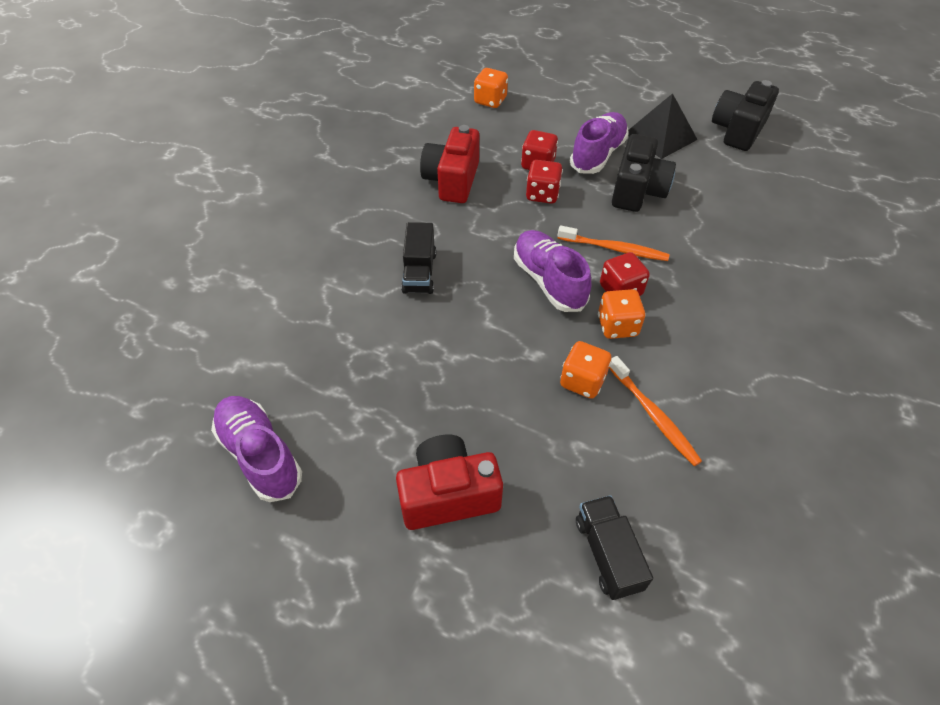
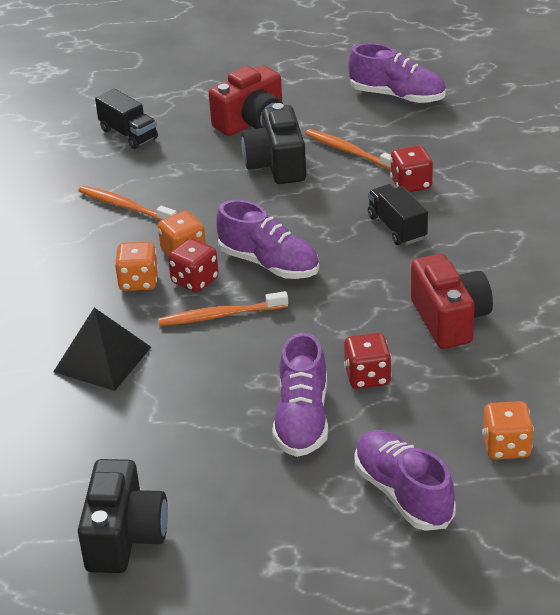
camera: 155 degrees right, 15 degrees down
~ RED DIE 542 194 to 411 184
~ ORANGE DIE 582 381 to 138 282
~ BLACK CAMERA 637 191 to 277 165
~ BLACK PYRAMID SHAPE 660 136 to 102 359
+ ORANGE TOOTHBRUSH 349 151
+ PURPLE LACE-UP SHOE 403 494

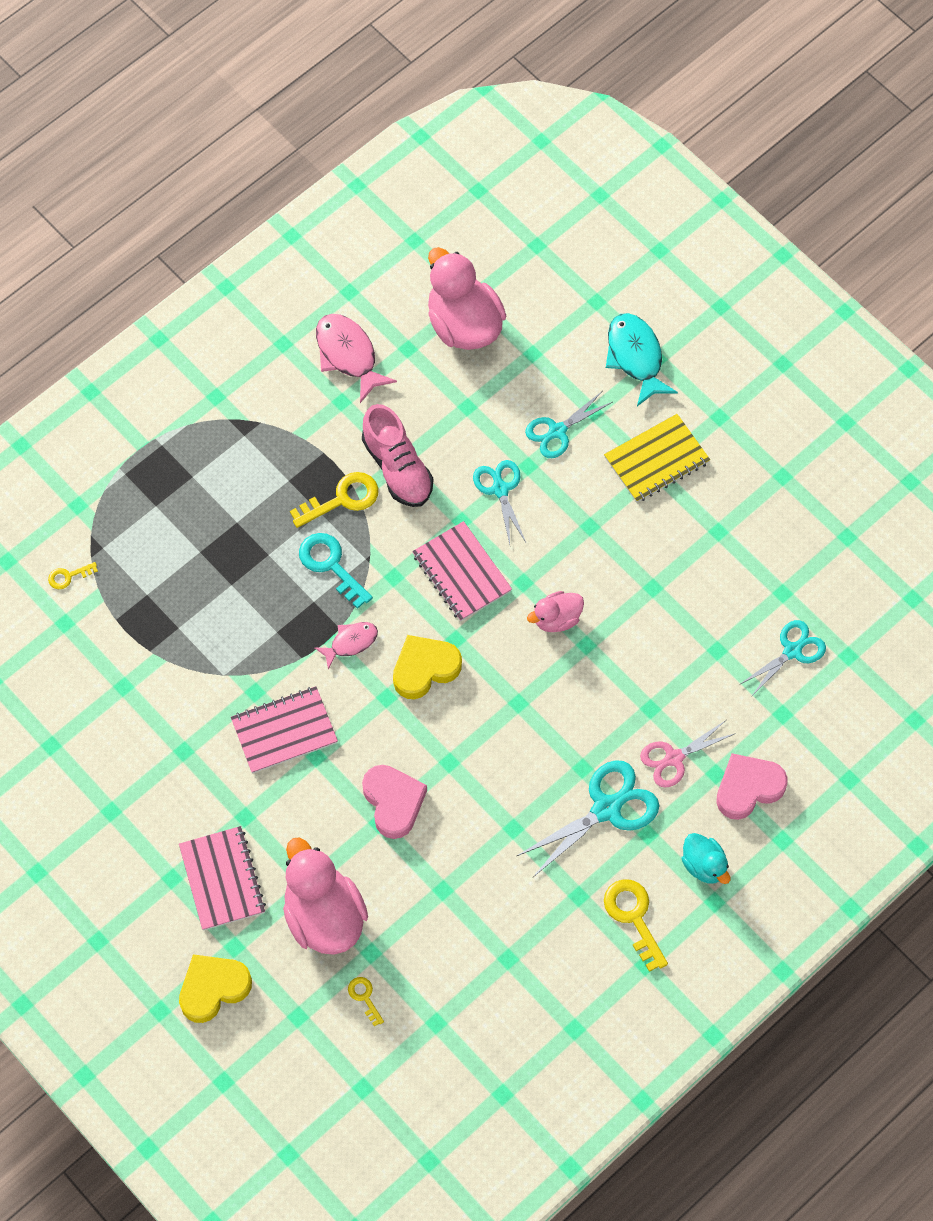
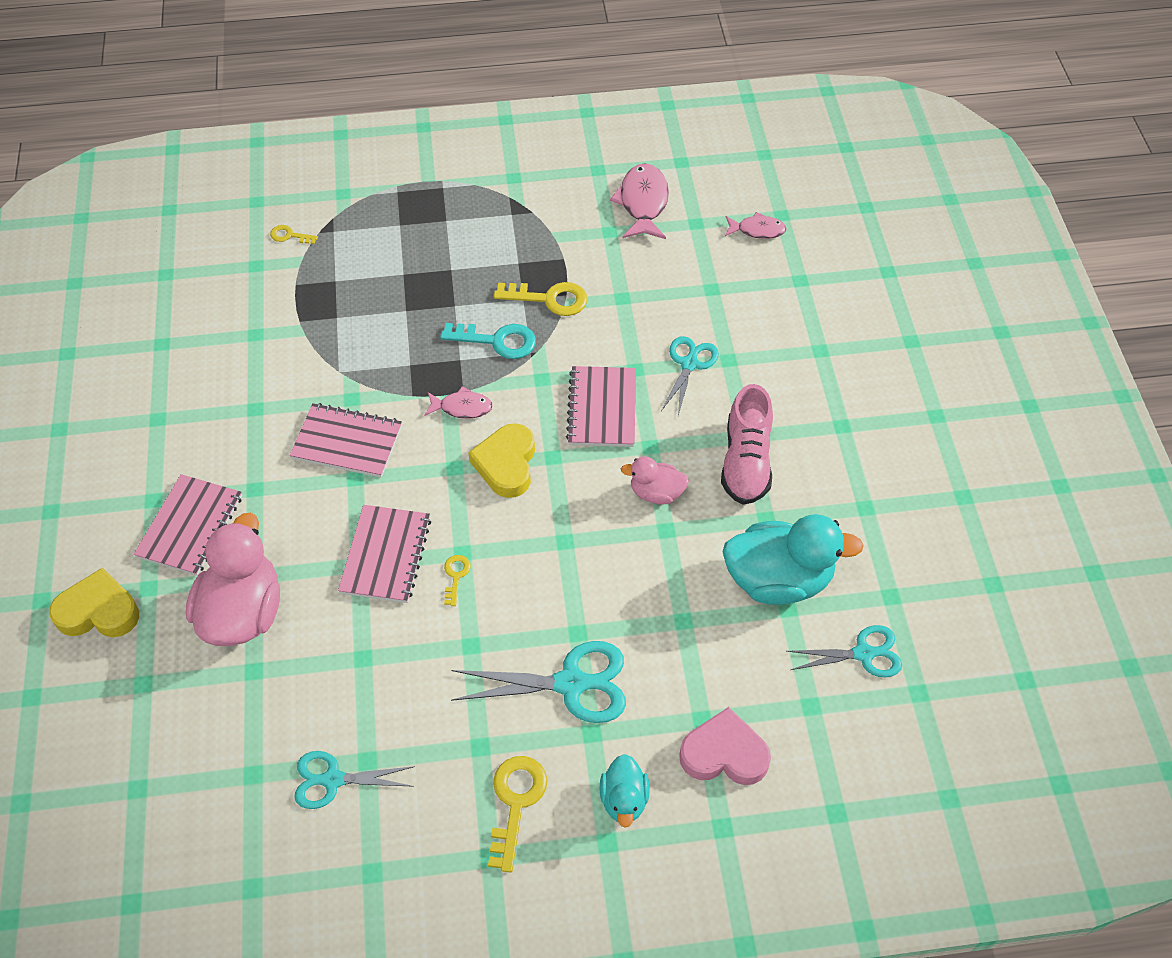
camera: 35 degrees right, 10 degrees down
~ AQUA KEY 330 565 = 497 341 105 degrees clockwise
~ BRIGHT YELLOW KEY 364 997 to 455 576
~ ROSE-PINK LACE-UP SHOE 397 468 to 746 461
~ ROSE-PINK HEART 393 802 to ROSE-PINK NOTEBOOK 385 555
~ BRIGHT YELLOW HEART 425 669 = 506 464 90 degrees counterclockwise
~ ROSE-PINK RUBBER DUCK 464 324 to ROSE-PINK TOY FISH 757 230
~ AQUA SHEARS 557 431 to 333 780
- BRIGHT YELLOW NOTEBOOK 656 460
- AQUA TOY FISH 635 357
- ROSE-PINK SHEARS 674 758
+ AQUA RUBBER DUCK 778 579

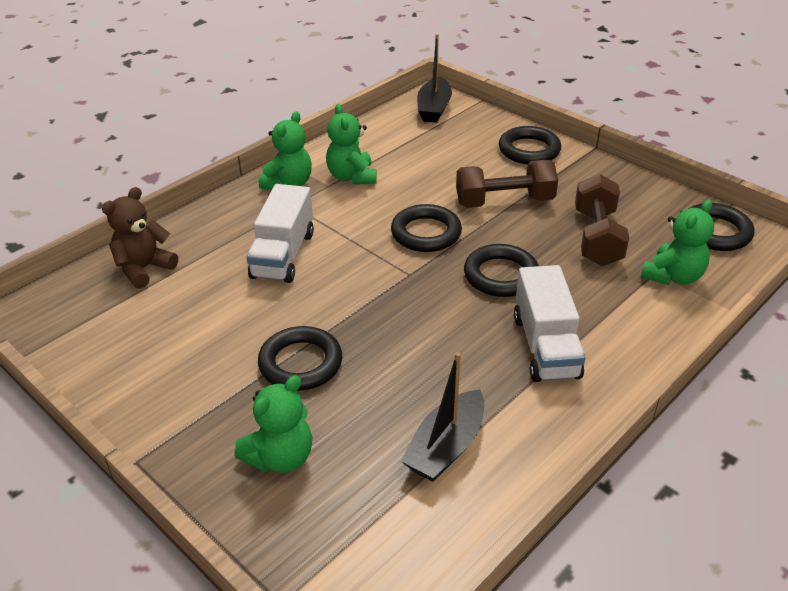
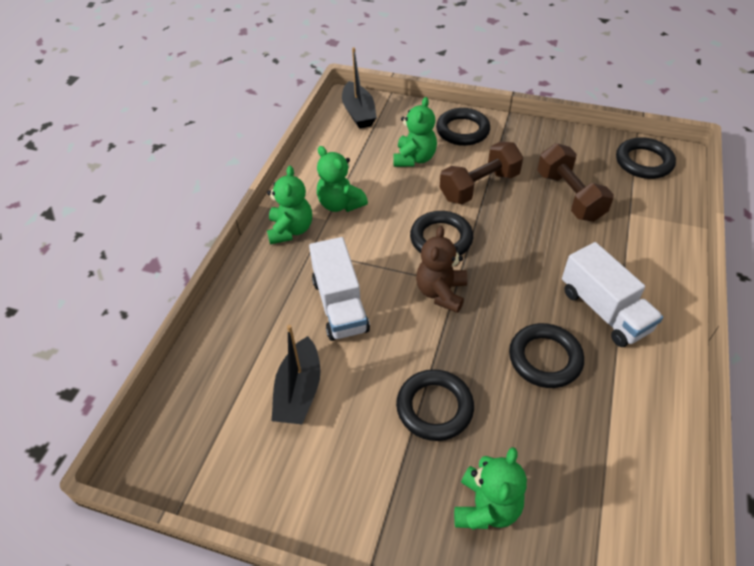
camera: 25 degrees left, 10 degrees up
~ DARK BROWN STUFFED BEAR 144 269 to 441 292
~ BLACK BOAT 446 447 to 299 391
~ BLACK TORUS 501 275 to 545 358
~ EMERALD STUFFED BEAR 673 276 to 414 158

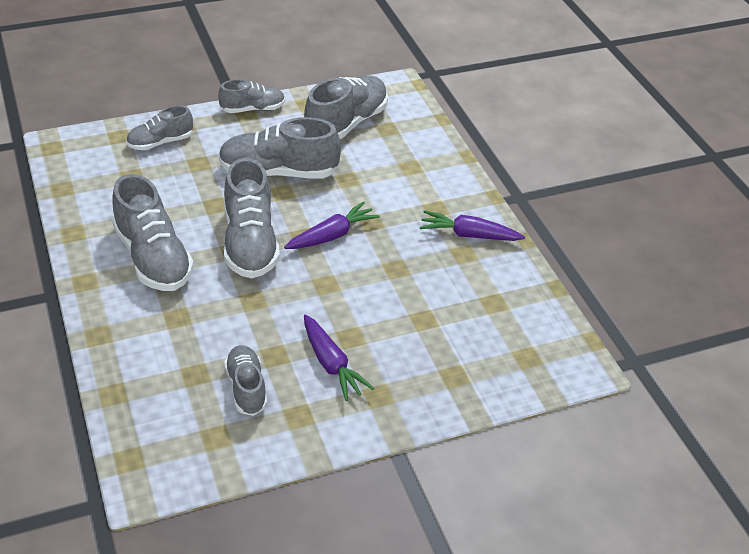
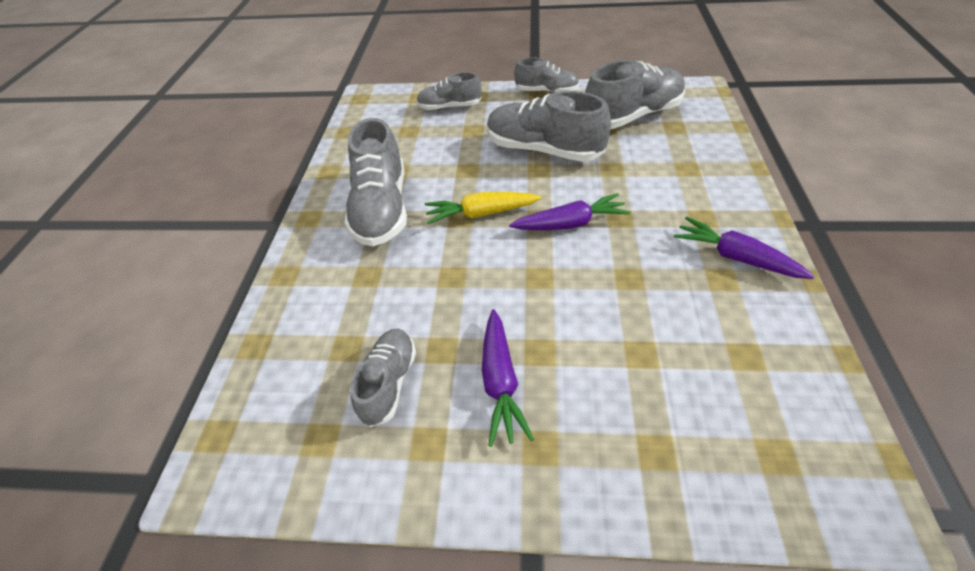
camera: 30 degrees right, 5 degrees up
~ GREY LACE-UP SHOE 250 243 to BRIGHT YELLOW CARROT 481 214

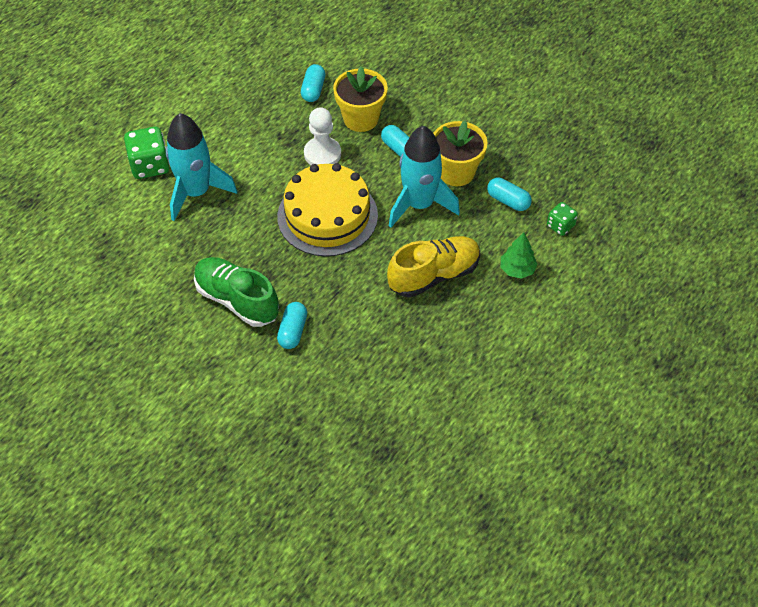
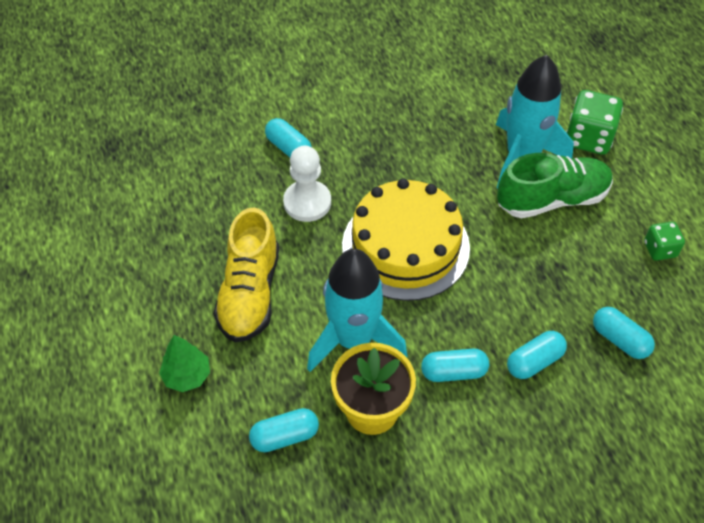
camera: 125 degrees right, 0 degrees up
~ EMERALD LACE-UP SHOE 237 300 to 552 199
~ WHITE CHESS PAWN 322 154 to 307 202
~ BRIGHT YELLOW PLANT POT 361 119 to AQUA CAPSULE 534 361
~ EMERALD DIE 560 226 to 660 249

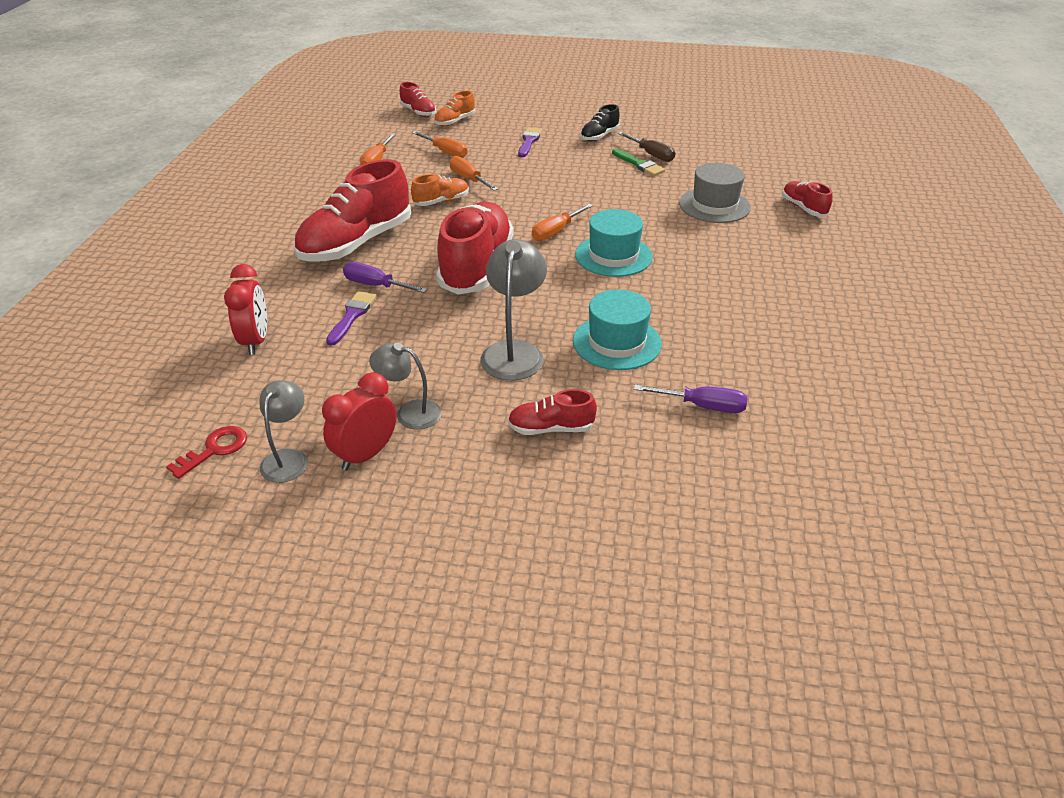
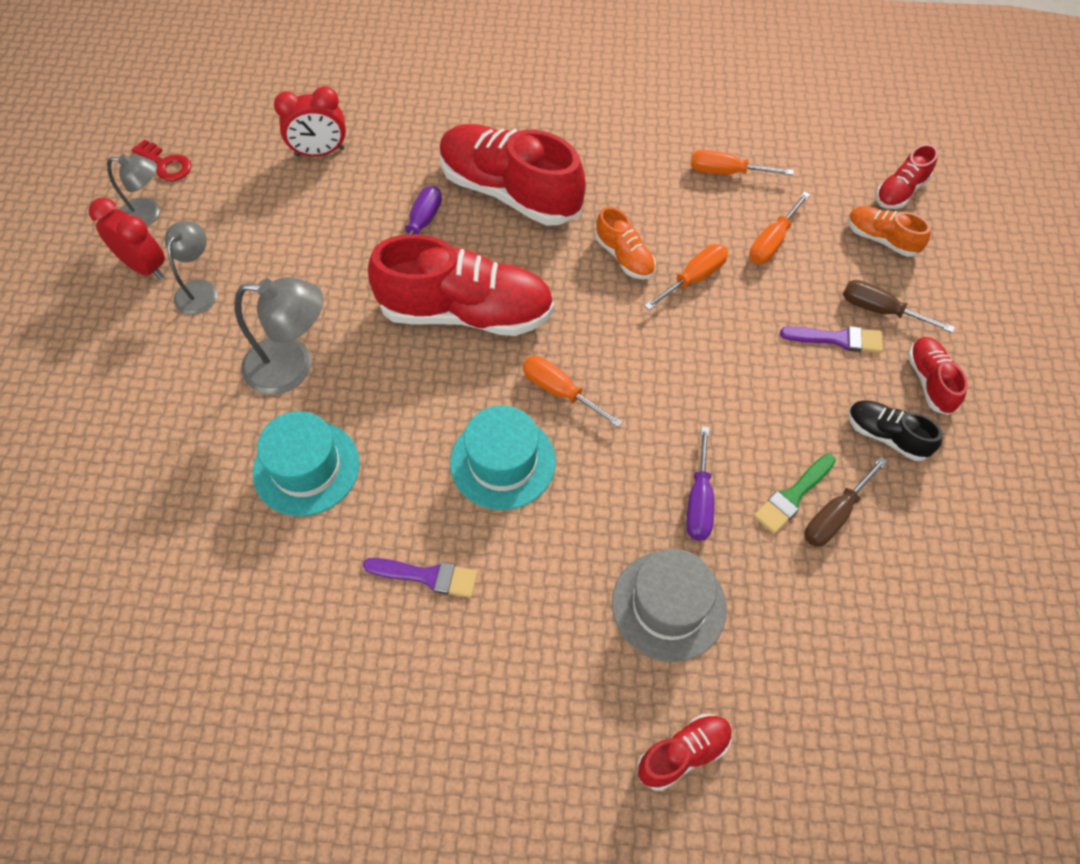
camera: 85 degrees right, 20 degrees up
~ PURPLE PAINTBRUSH 352 316 to 427 576
~ RED LACE-UP SHOE 551 428 to 930 381
~ PURPLE SCREWDRIVER 702 406 to 699 501
+ DARK BROWN SCREWDRIVER 880 310

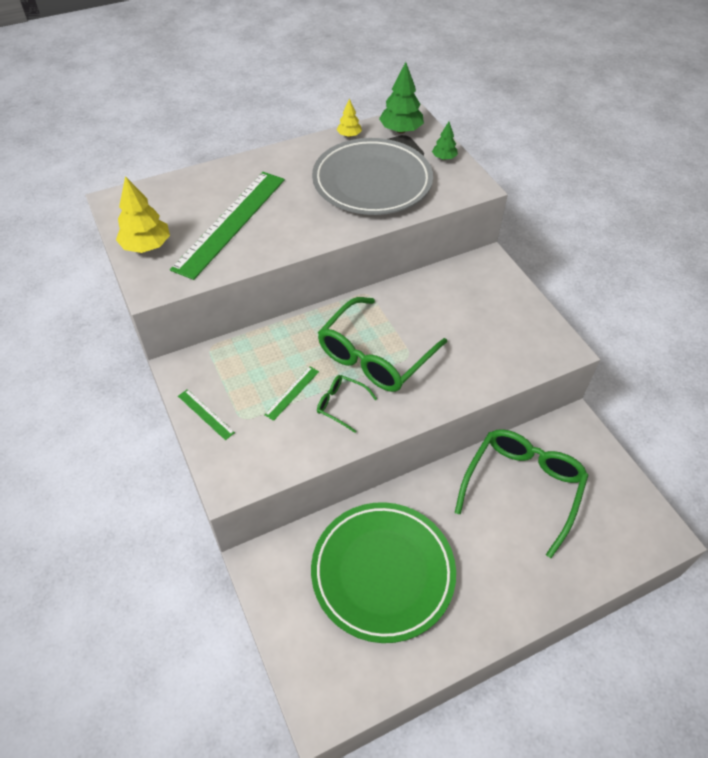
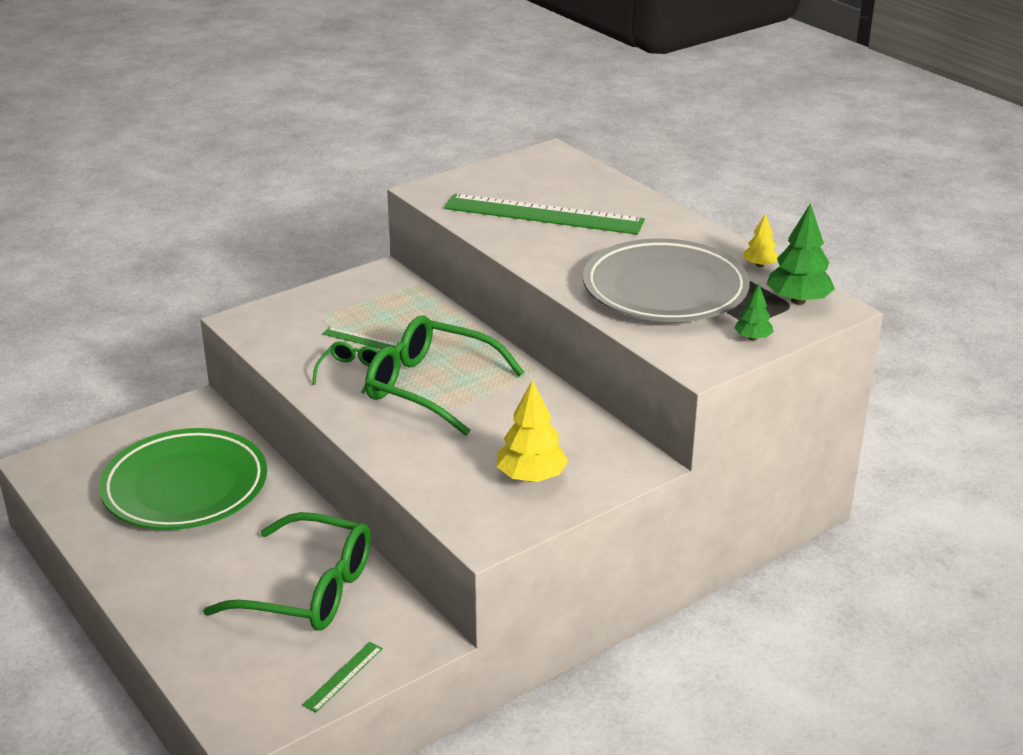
camera: 80 degrees right, 20 degrees down
~ BRIGHT YELLOW TREE 146 246 to 531 477
~ EMERALD MEASURING STICK 206 414 to 343 676

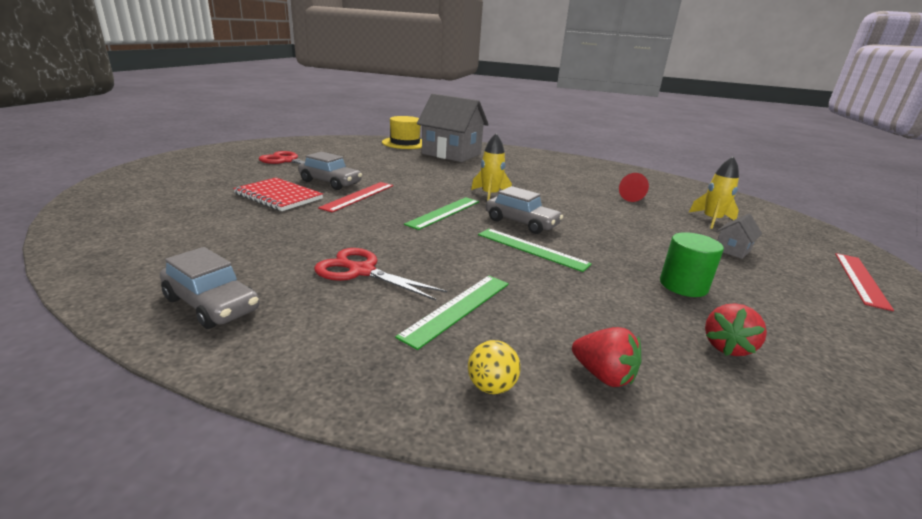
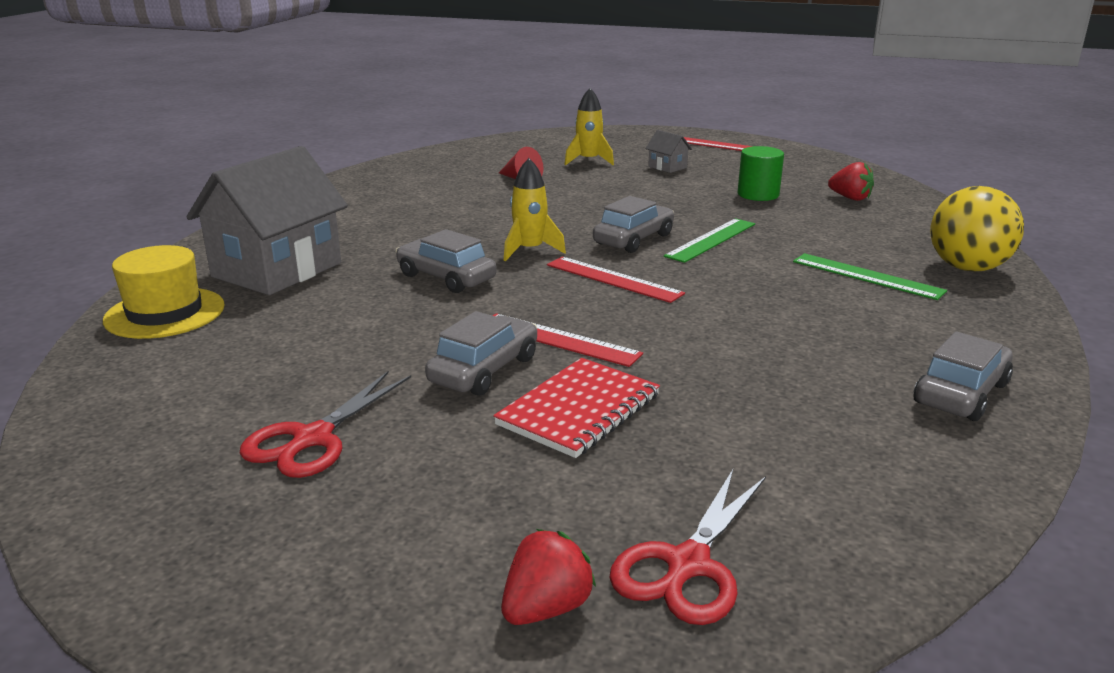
camera: 85 degrees left, 0 degrees up
~ RED SHEARS 362 271 to 687 564
~ EMERALD MEASURING STICK 444 212 to RED MEASURING STICK 613 279
~ BRIGHT YELLOW SPHERE 491 387 = 967 268 x2.14
~ RED STRAWBERRY 603 375 to 546 608
+ GREY TOY CAR 446 278

